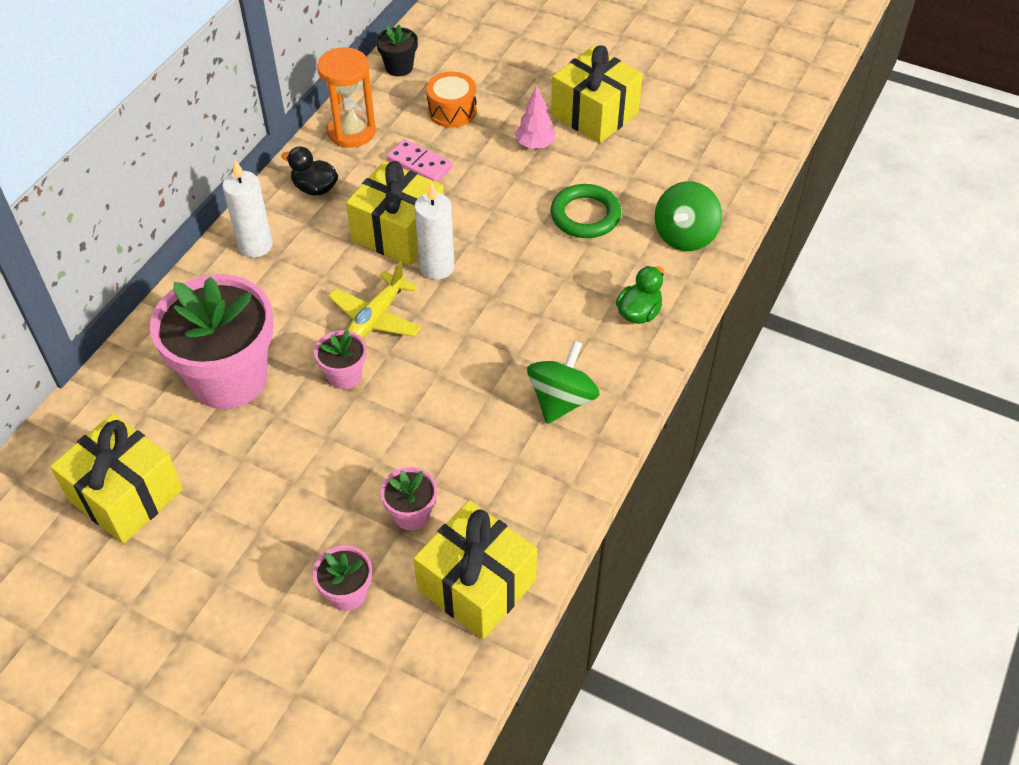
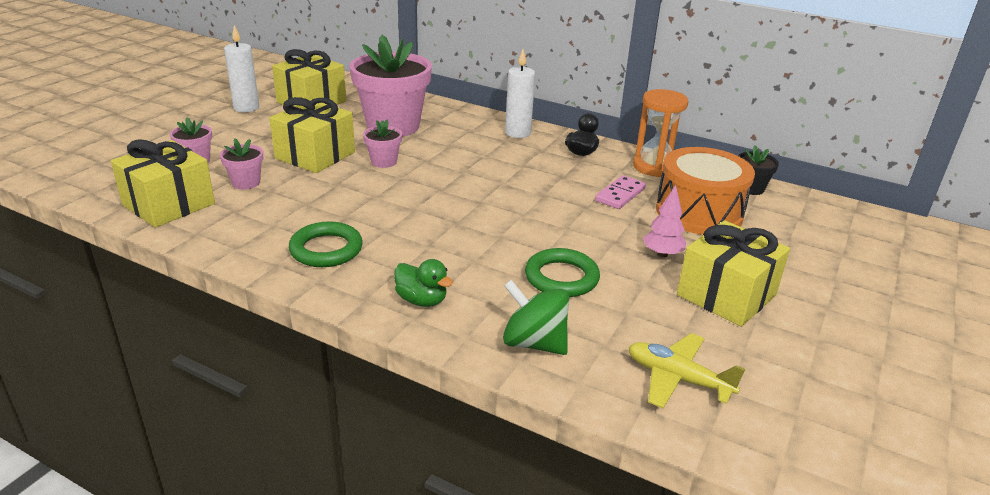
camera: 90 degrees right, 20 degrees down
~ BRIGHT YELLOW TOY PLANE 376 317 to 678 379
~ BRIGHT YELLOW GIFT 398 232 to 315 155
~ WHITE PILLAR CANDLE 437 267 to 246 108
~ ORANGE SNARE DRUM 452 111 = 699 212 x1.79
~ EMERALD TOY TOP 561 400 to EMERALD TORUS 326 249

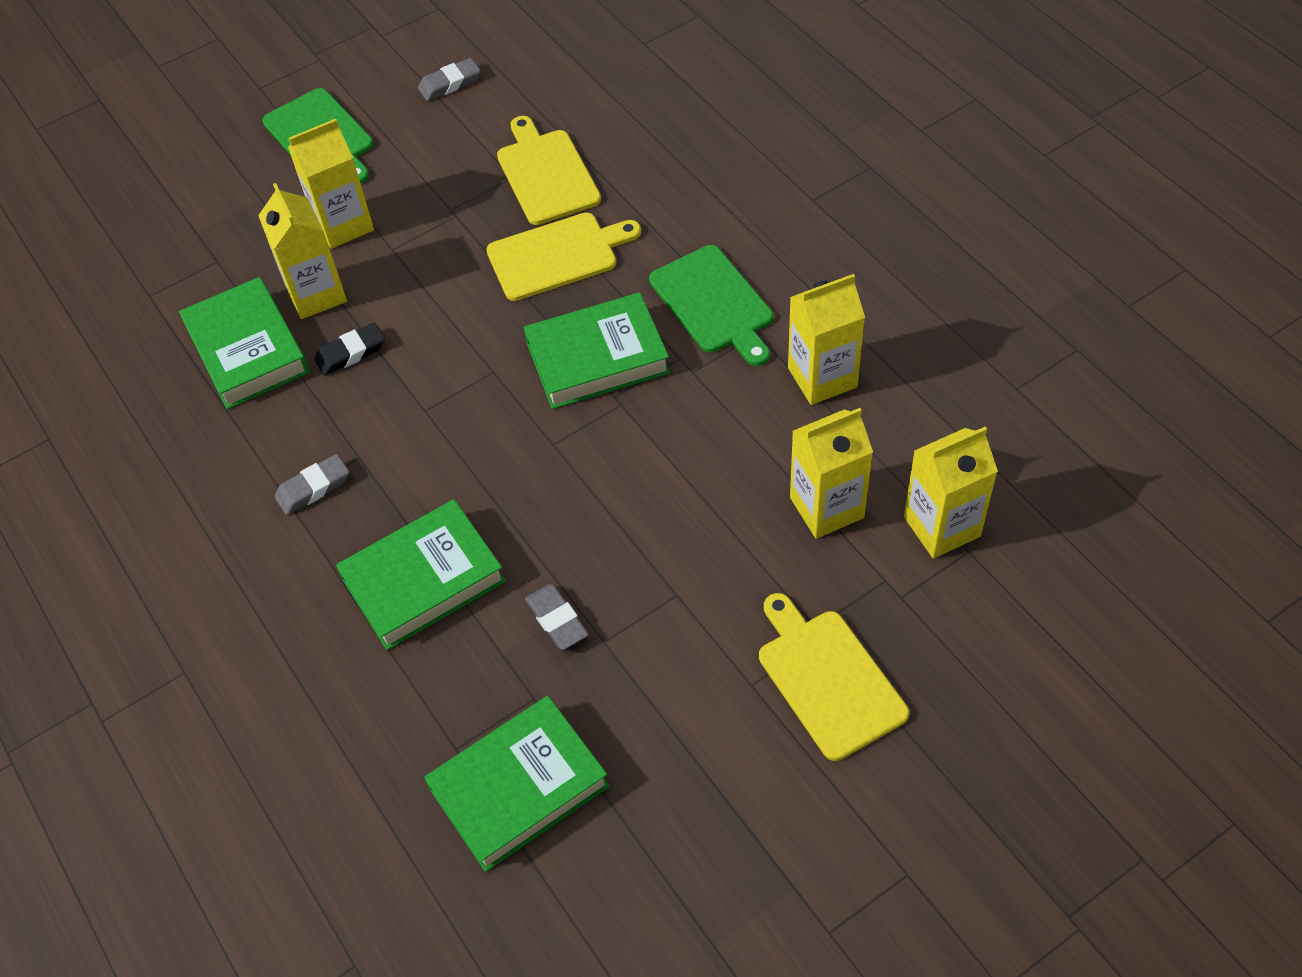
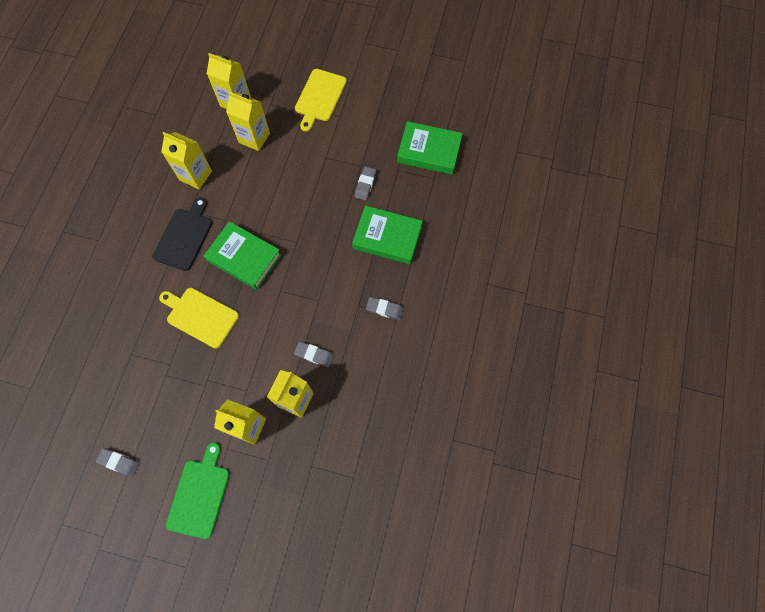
camera: 135 degrees left, 15 degrees up
- EMERALD HARDCOVER 248 350
~ BLACK PENCIL ERASER 351 353 to GREY PENCIL ERASER 314 355
- BRIGHT YELLOW CHOPPING BOARD 546 174
~ EMERALD CHOPPING BOARD 714 303 to BLACK CHOPPING BOARD 184 236

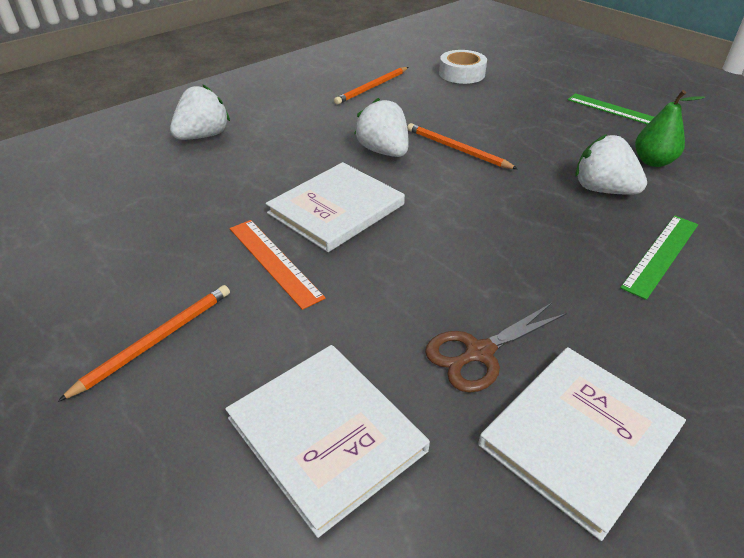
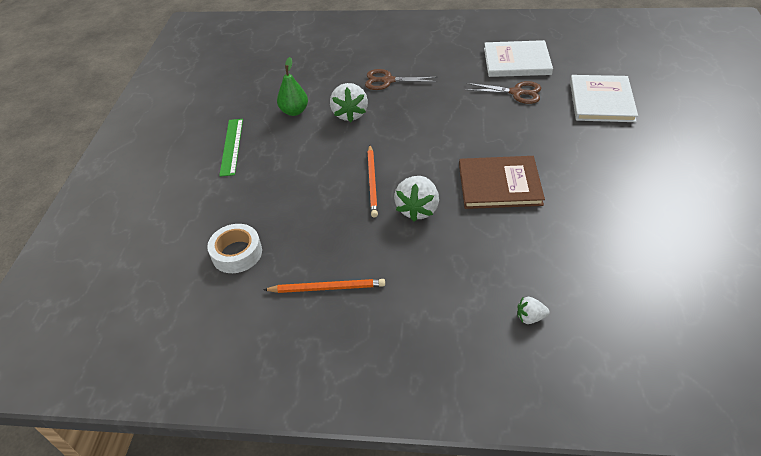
camera: 130 degrees left, 5 degrees up
- ORANGE PENCIL 156 341
~ WHITE STRAWBERRY 203 136 = 530 317 x0.52
- ORANGE MEASURING STICK 274 261
~ WHITE HARDCOVER 336 209 to DARK BROWN HARDCOVER 499 184
~ EMERALD MEASURING STICK 661 255 to DARK BROWN SHEARS 388 80

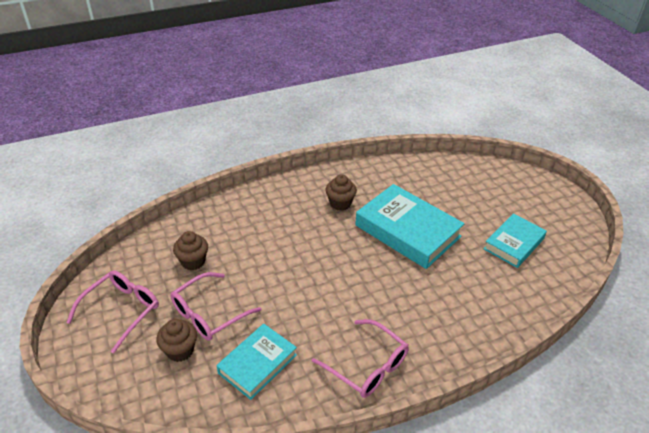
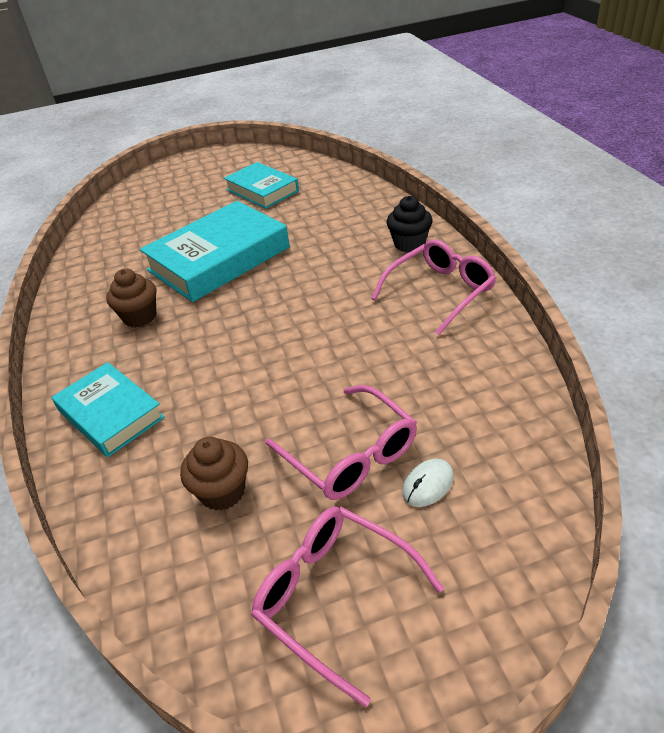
camera: 80 degrees left, 0 degrees up
~ DARK BROWN CUPCAKE 180 350 to WHITE COMPUTER MOUSE 428 485
~ AQUA HARDCOVER 257 364 to 111 414
+ BLACK CUPCAKE 409 244

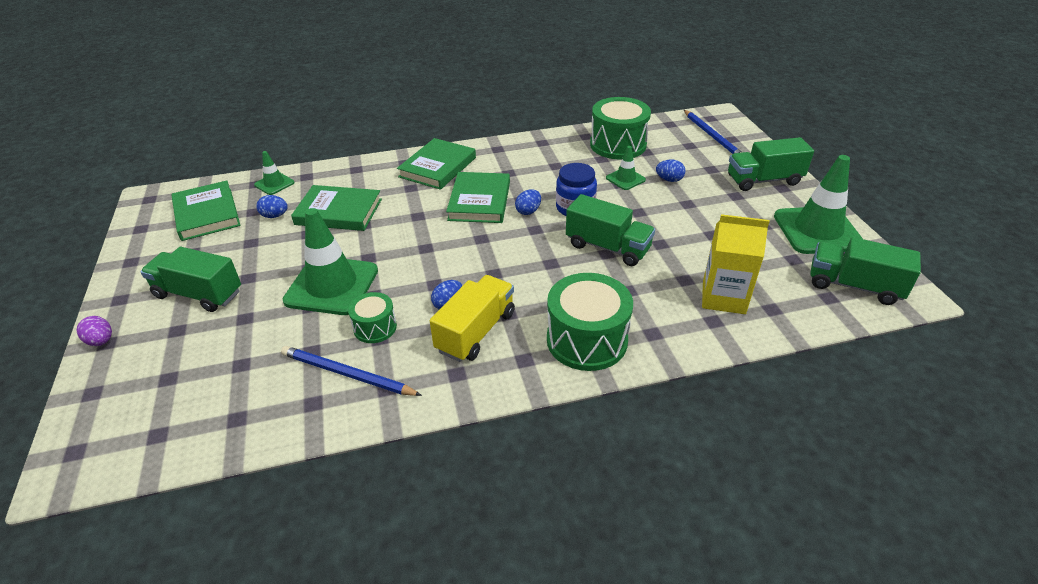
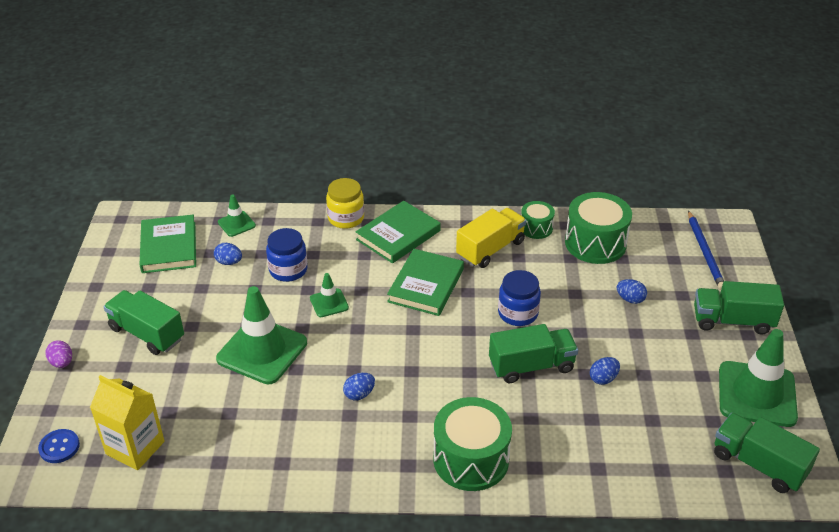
camera: 15 degrees right, 0 degrees up
- BLUE PENCIL 347 374
~ EMERALD HARDCOVER 338 212 to BLUE JAM JAR 288 270
~ EMERALD SNARE DRUM 375 327 to 536 228
~ BRIGHT YELLOW TOY TRUCK 476 332 to 490 249
~ BLUE EGG 528 211 to 603 379
~ EMERALD TOY TRUCK 607 247 = 531 366 60 degrees counterclockwise
~ EMERALD TRAFFIC CONE 625 179 to 329 303
~ BRIGHT YELLOW JUICE CARTON 723 297 to 135 448
+ BLUE SEWING BUTTON 59 447
+ BRIGHT YELLOW JAM JAR 346 218

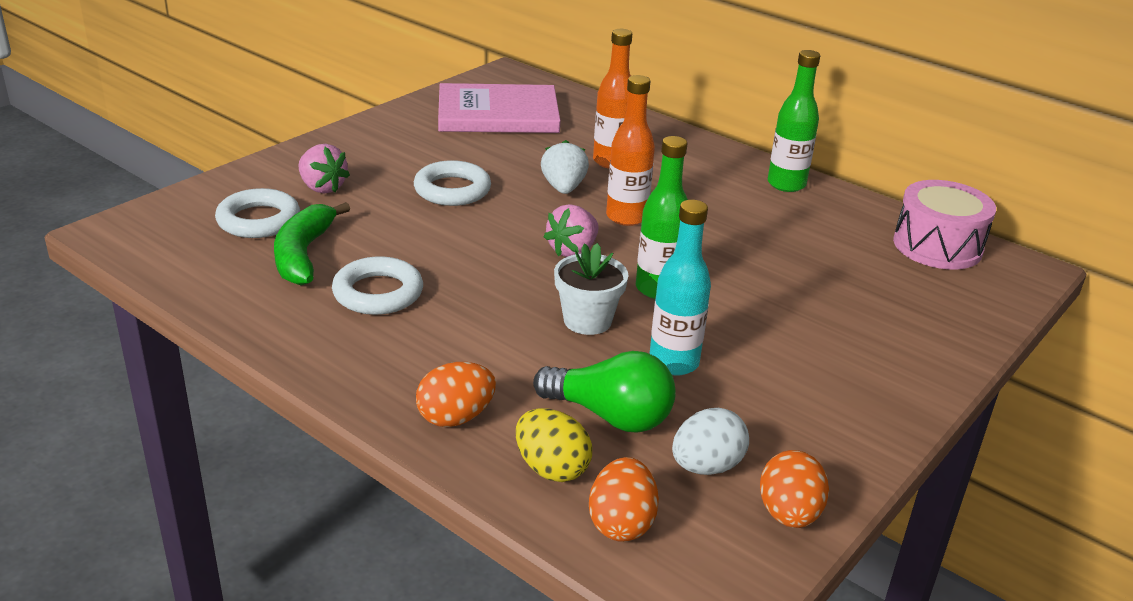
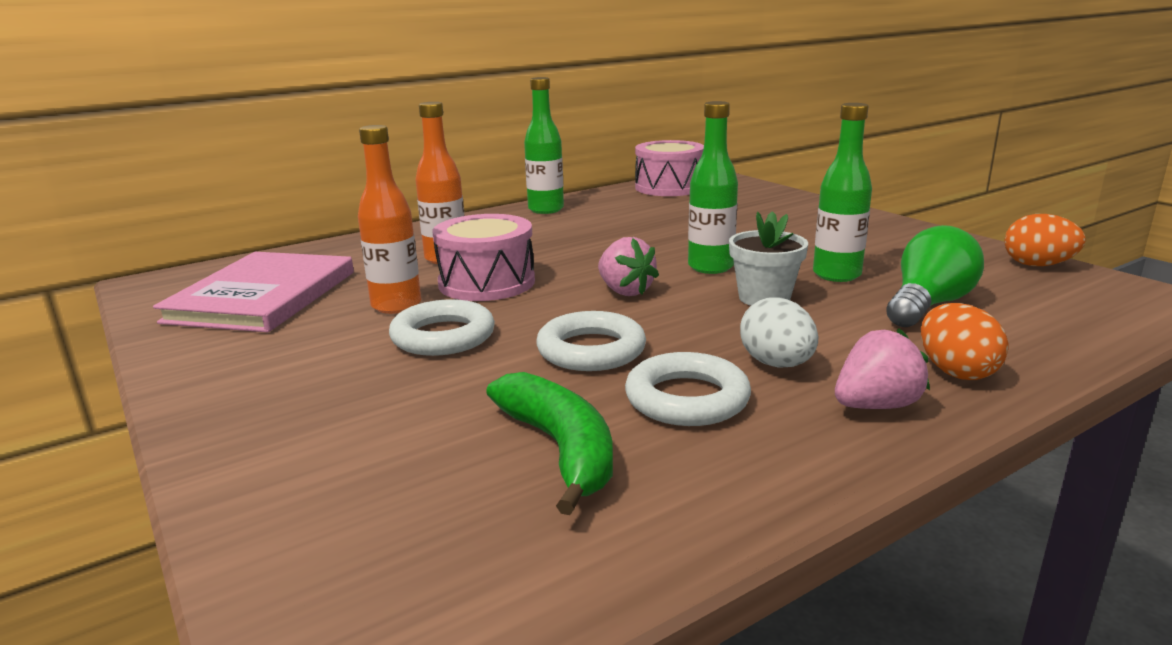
camera: 70 degrees left, 10 degrees down
~ WHITE TORUS 258 220 to 591 350
~ EMERALD BANANA 303 254 = 561 449 135 degrees counterclockwise
~ ROSE-PINK STRAWBERRY 322 187 to 876 406
- BRIGHT YELLOW EGG 551 468
~ WHITE STRAWBERRY 563 188 to ROSE-PINK SNARE DRUM 486 283
- ORANGE EGG 621 523
~ ORANGE BOTTLE 626 217 to 396 305
~ AQUA BOTTLE 673 363 to EMERALD BOTTLE 836 275
~ WHITE EGG 706 466 to 776 364

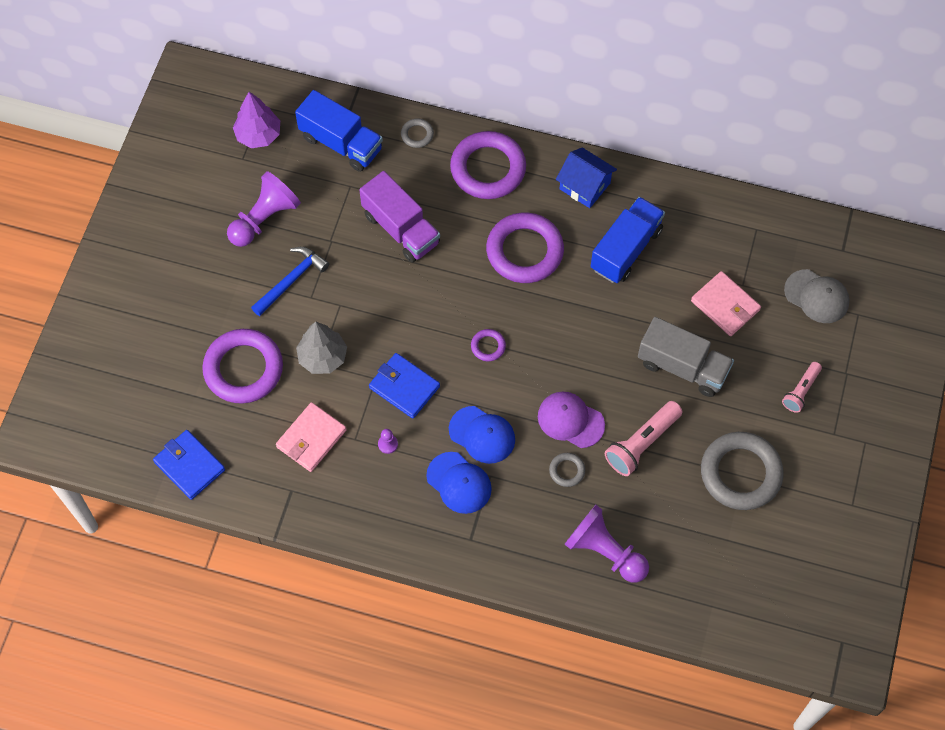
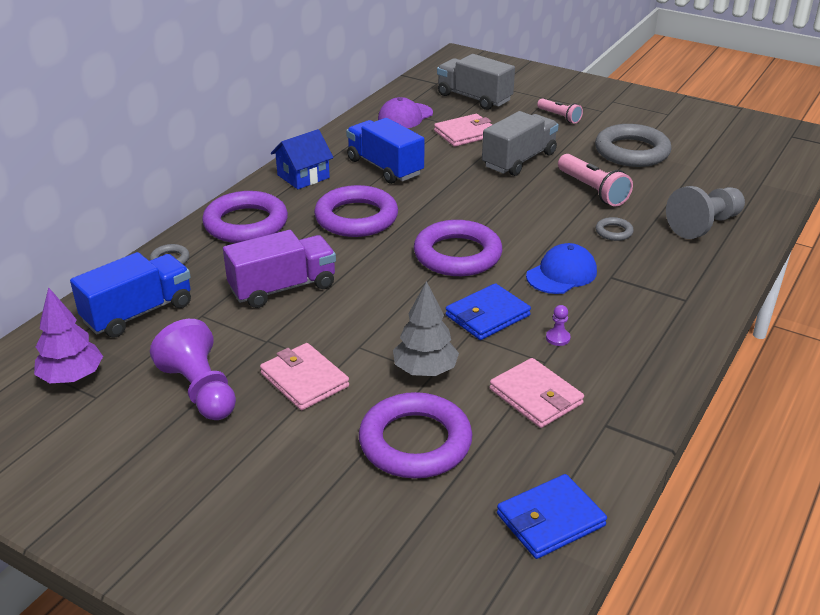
camera: 75 degrees left, 30 degrees down
~ BLUE HAMMER 291 280 to ROSE-PINK WALLET 304 380
- BLUE BASEBALL CAP 459 483
~ PURPLE TORUS 488 346 = 457 255 x2.28
~ PURPLE BASEBALL CAP 570 420 to 405 116
~ PURPLE CHESS PAWN 605 551 to GREY CHESS PAWN 704 225
~ GREY BASEBALL CAP 817 296 to GREY TOY TRUCK 474 98

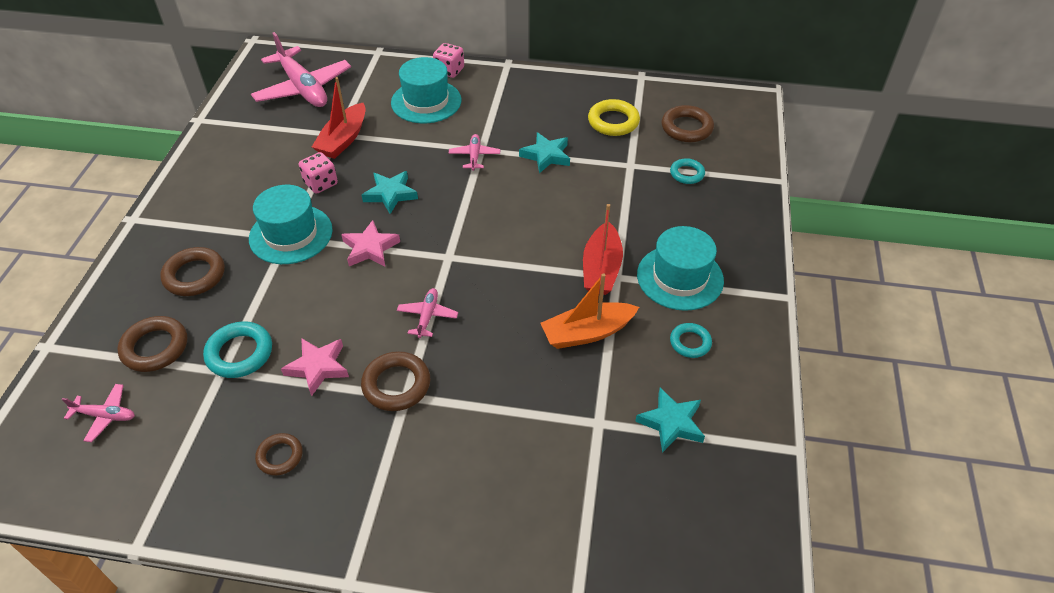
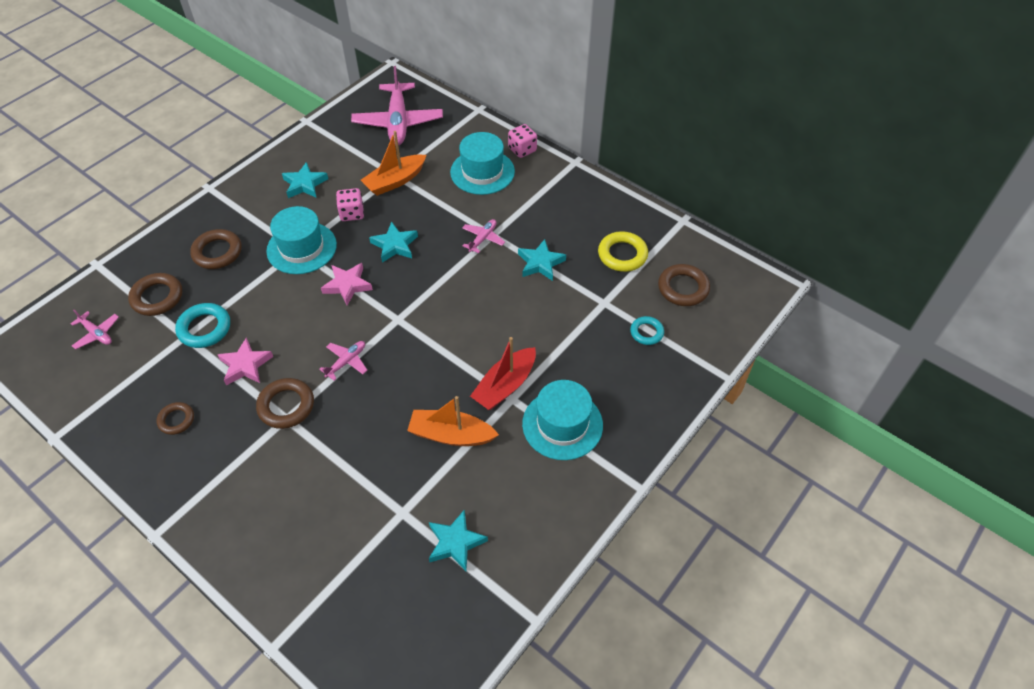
camera: 30 degrees right, 5 degrees up
~ RED BOAT 343 139 to ORANGE BOAT 395 181
- AQUA TORUS 690 343
+ AQUA FIVE-POINTED STAR 305 184

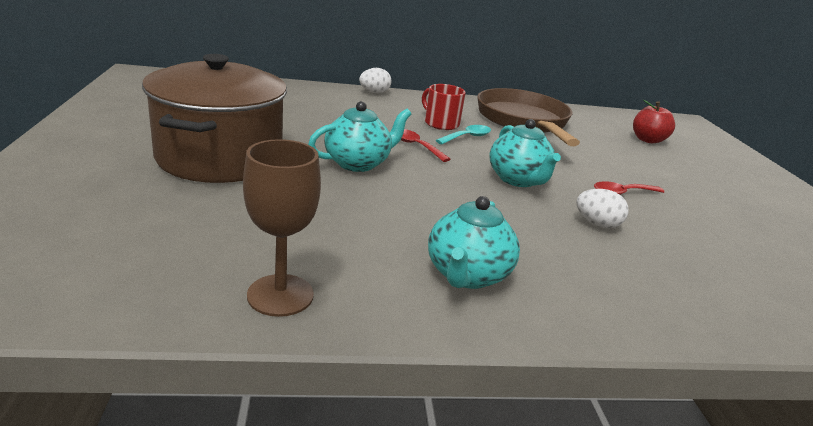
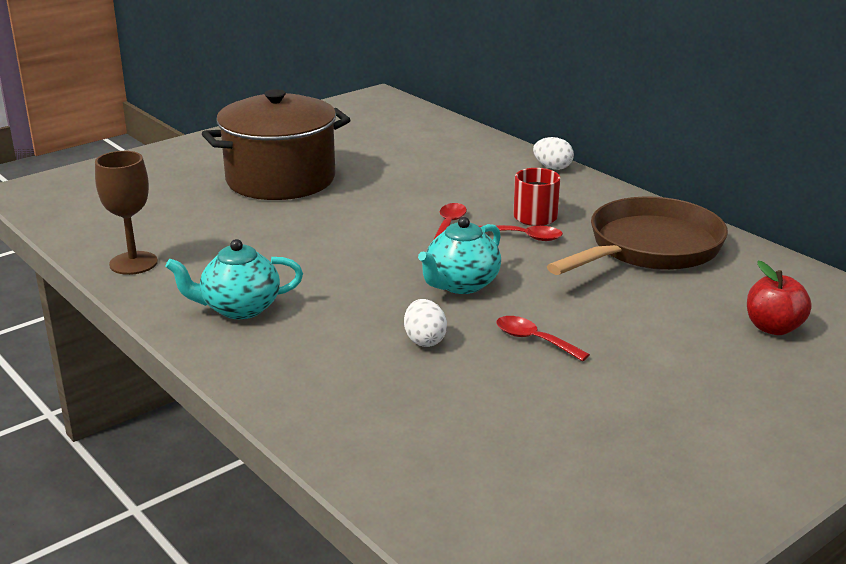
camera: 60 degrees right, 0 degrees up
- AQUA TEA POT 358 163
~ AQUA TEASPOON 467 137 to RED TEASPOON 525 237

